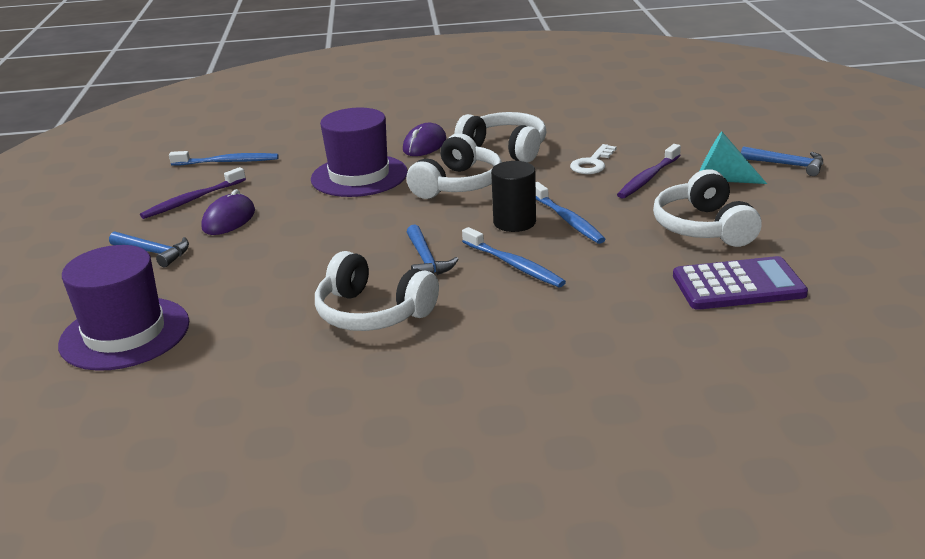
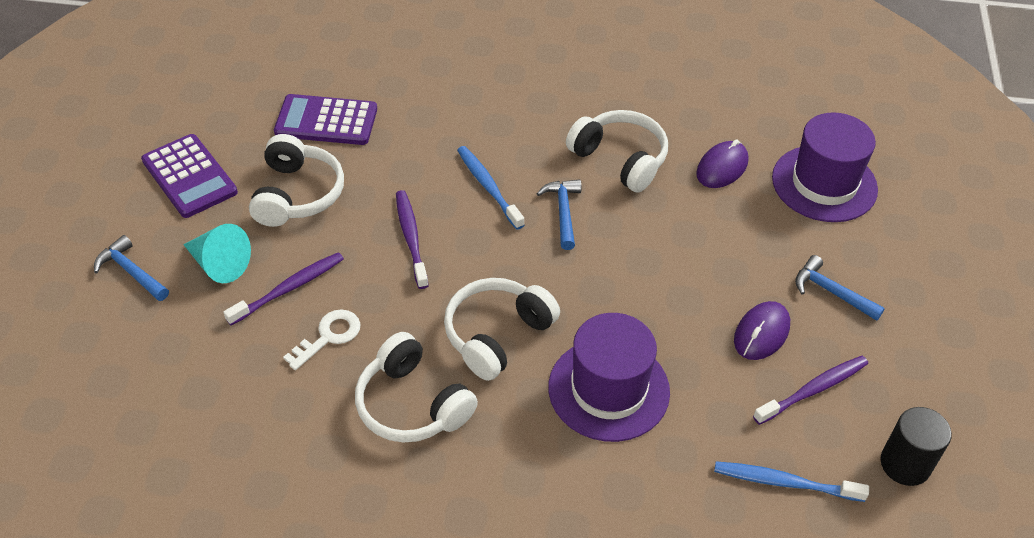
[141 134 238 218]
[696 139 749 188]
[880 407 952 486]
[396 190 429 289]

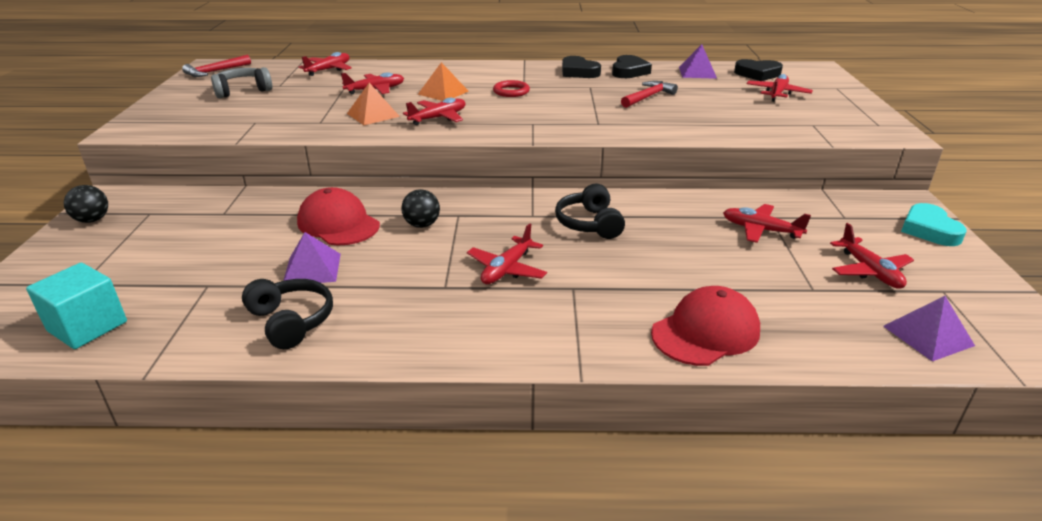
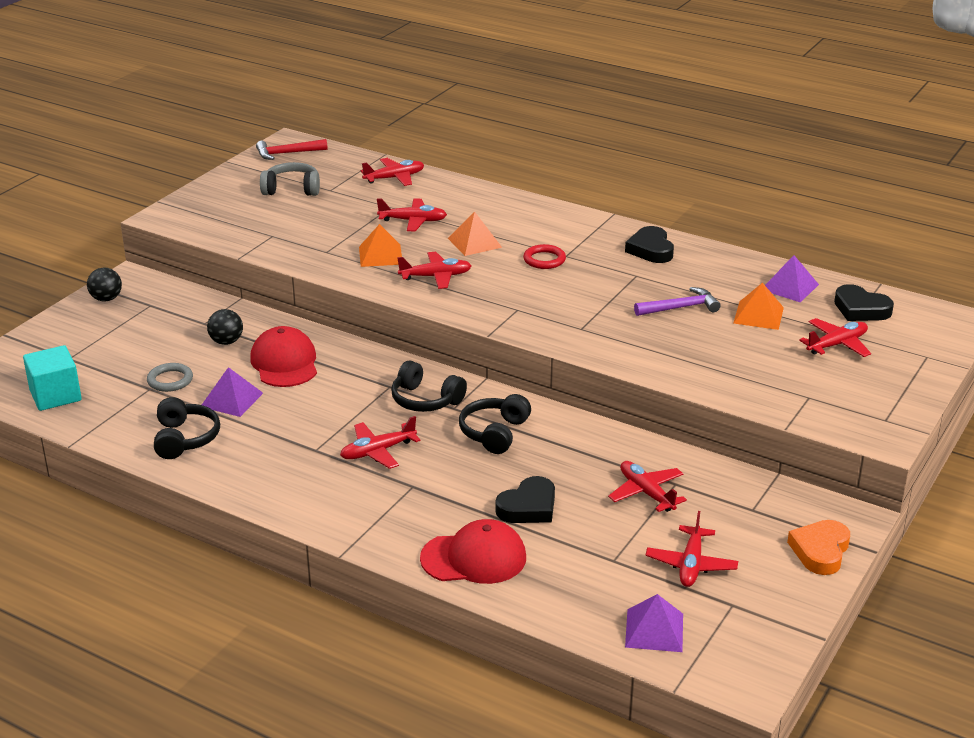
[147 363 193 392]
[391 360 467 412]
[733 282 784 330]
[207 309 243 345]
[495 476 555 523]
[634 287 721 316]
[787 520 850 575]

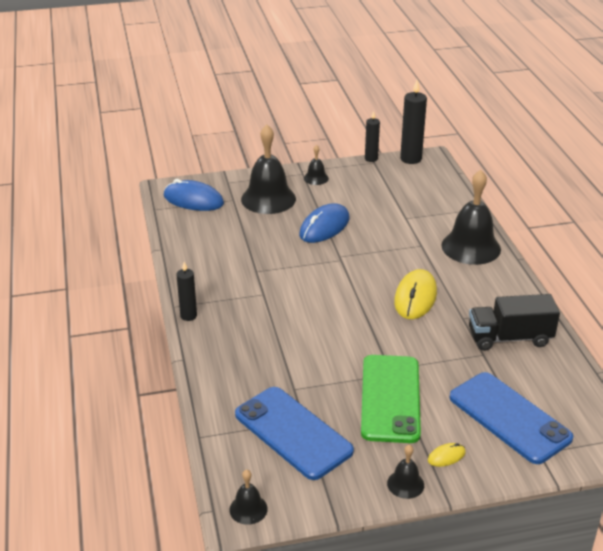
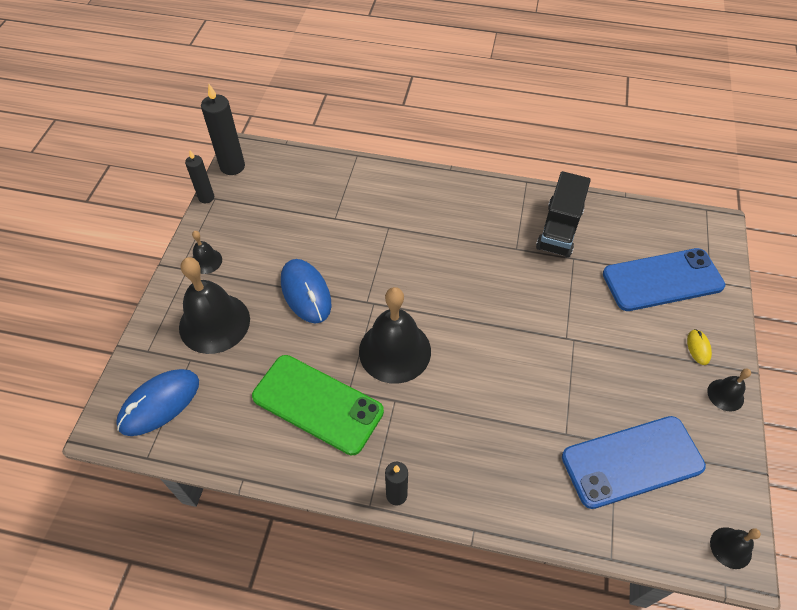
[394 269 437 319] (first image)
[252 355 384 455]
[359 287 431 384]

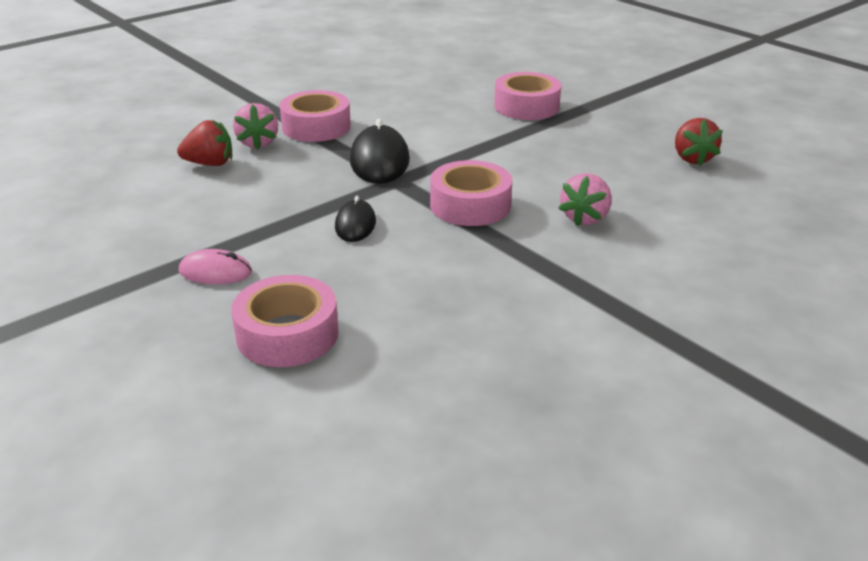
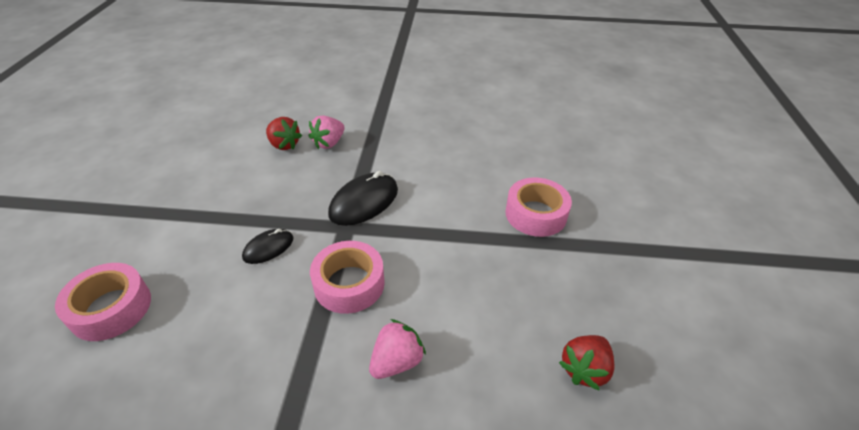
[179 249 252 284] (first image)
[280 90 351 142] (first image)
[369 319 426 379]

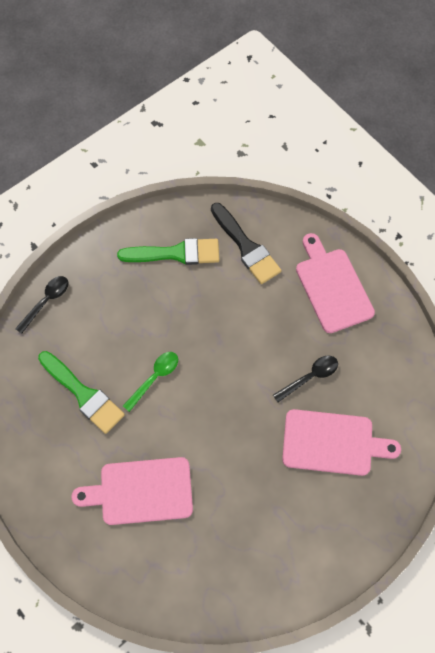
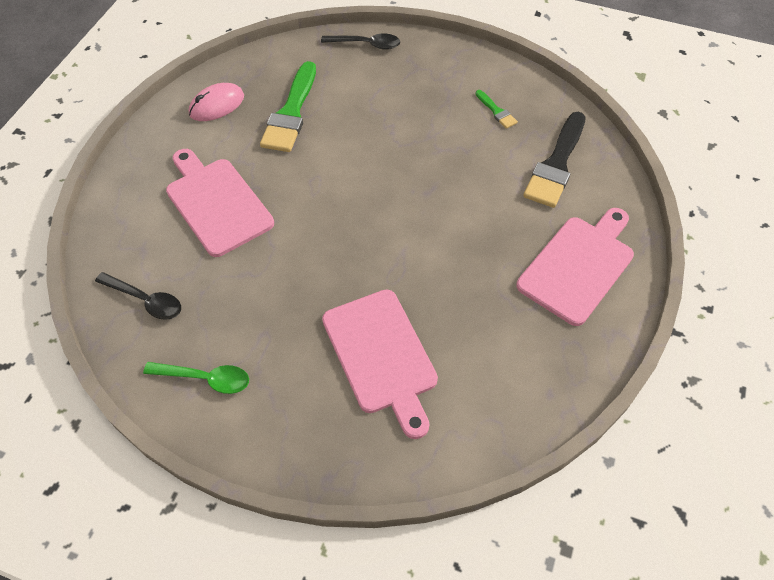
[189 83 244 121]
[143 362 249 394]
[95 272 181 320]
[476 90 518 129]

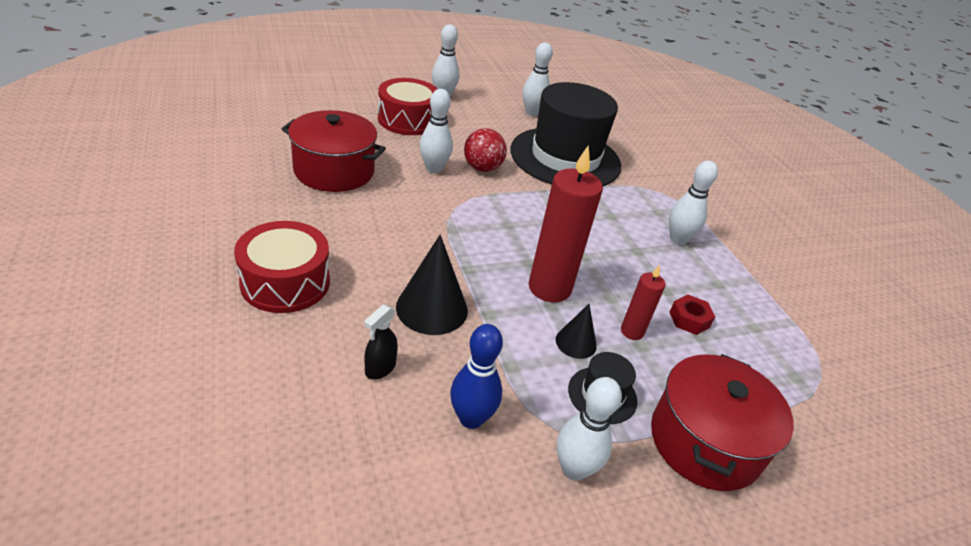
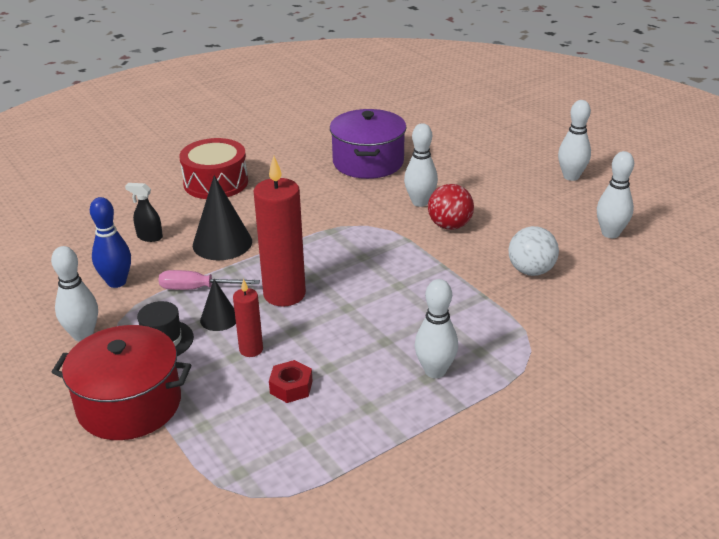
[378 78 437 135] (first image)
[158 270 260 290]
[509 226 559 276]
[330 109 407 179]

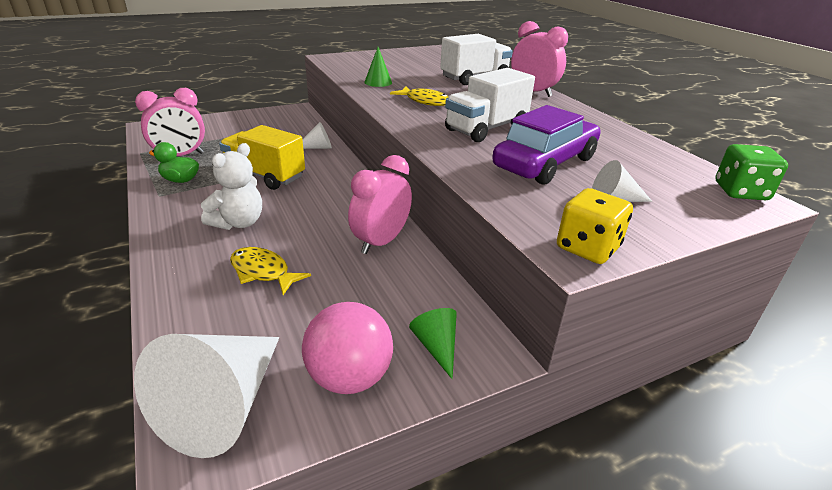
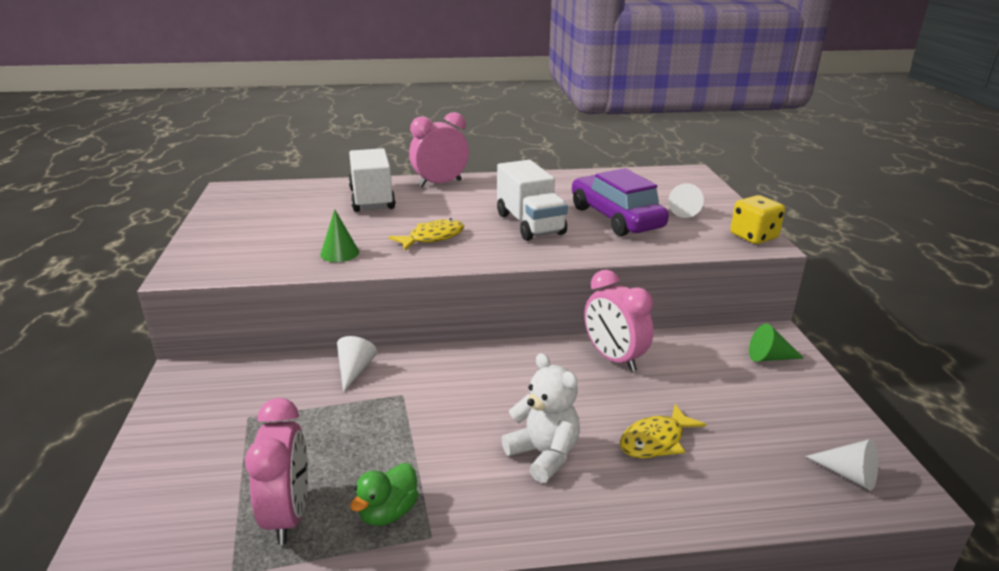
[219 125 305 190] (first image)
[302 302 393 394] (first image)
[715 144 788 201] (first image)
[805 439 878 491]

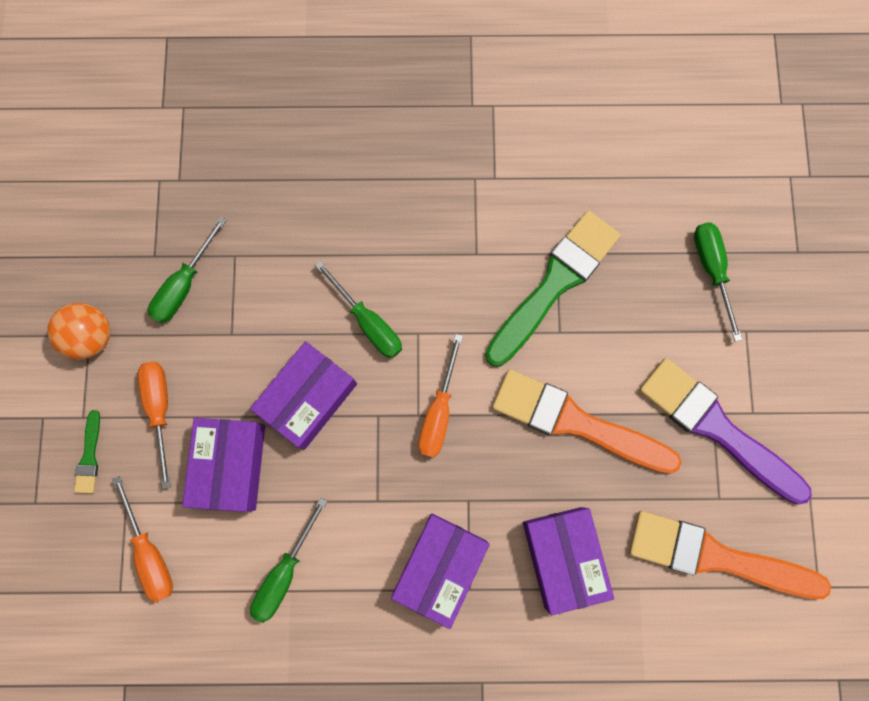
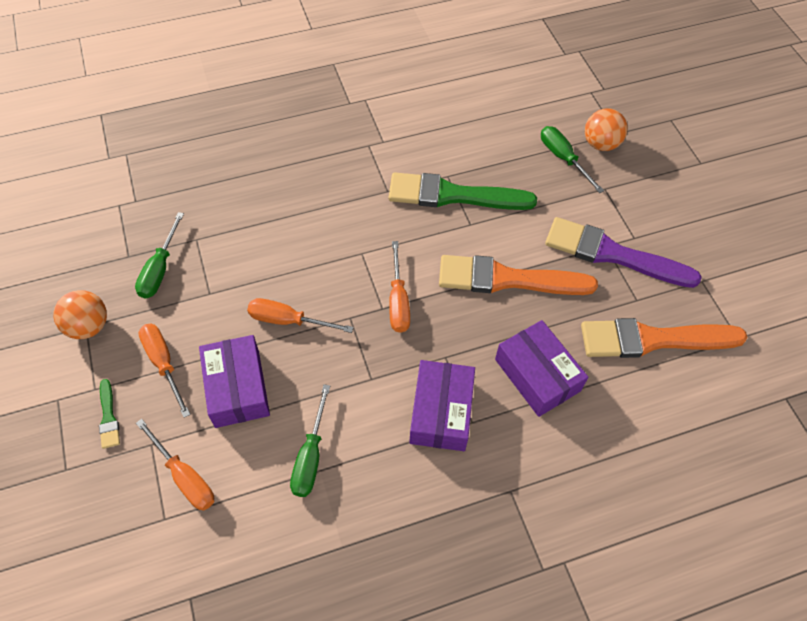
[315 261 402 358] (first image)
[585 108 628 151]
[247 298 354 333]
[389 172 537 210]

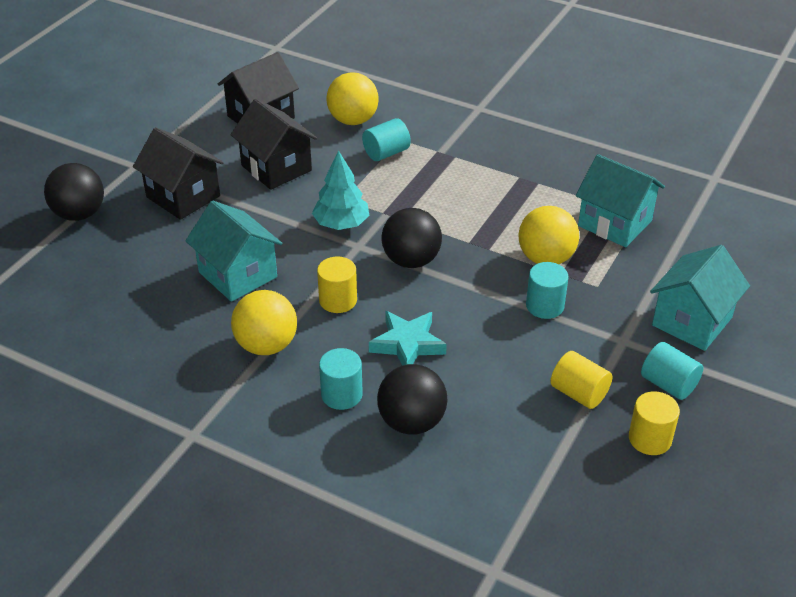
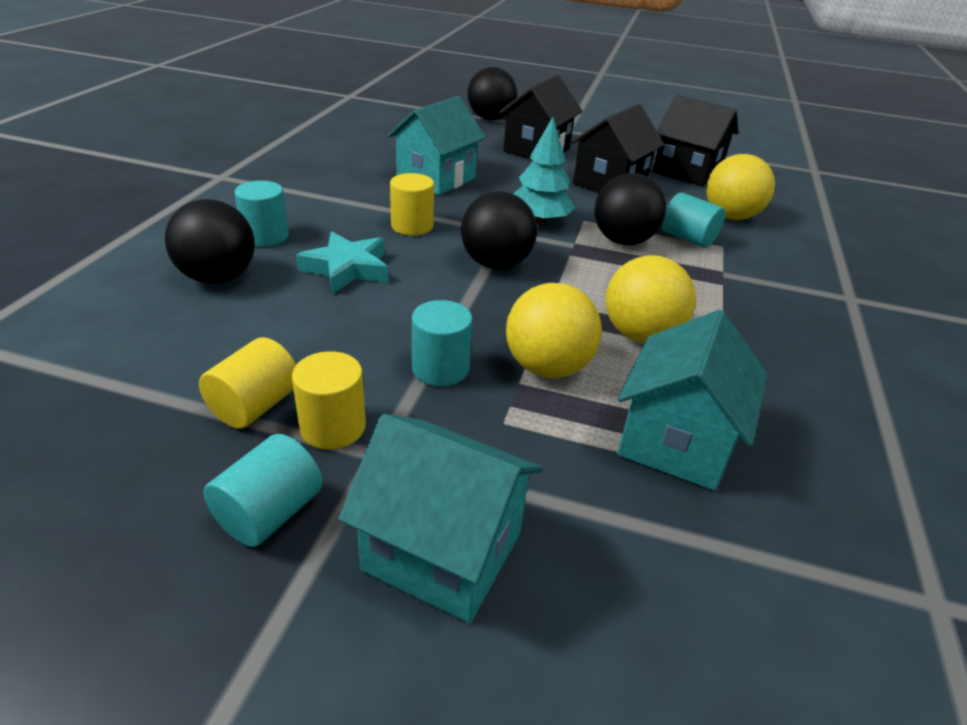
[594 173 666 245]
[605 255 696 343]
[292 351 366 450]

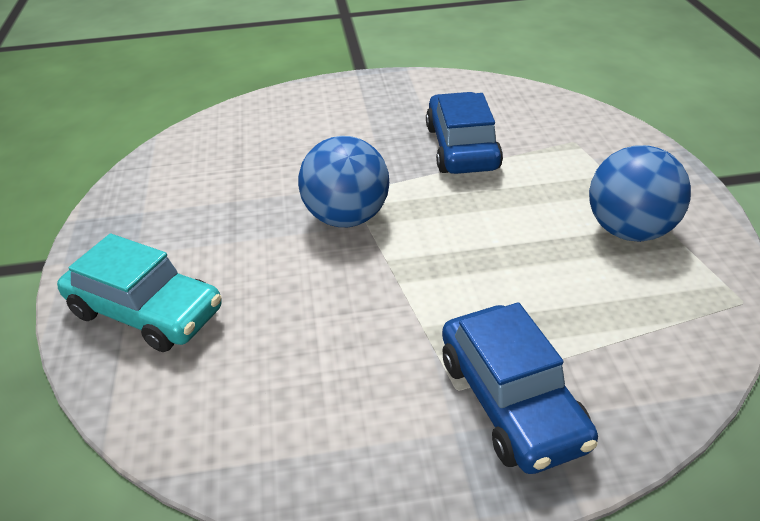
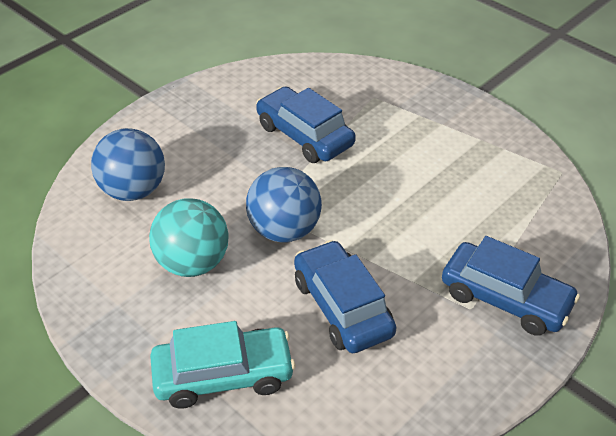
[149 198 229 277]
[294 240 397 353]
[91 128 165 201]

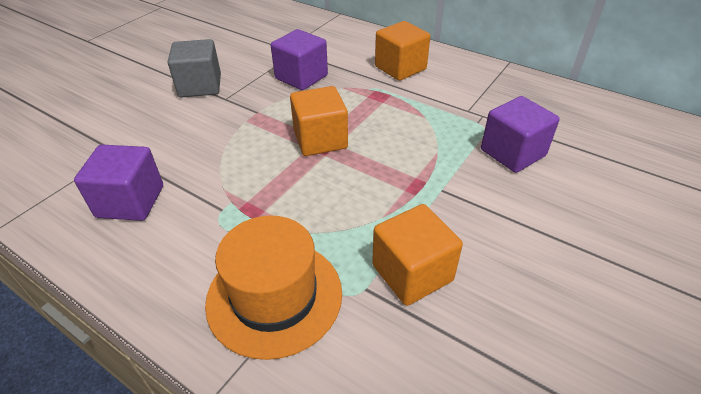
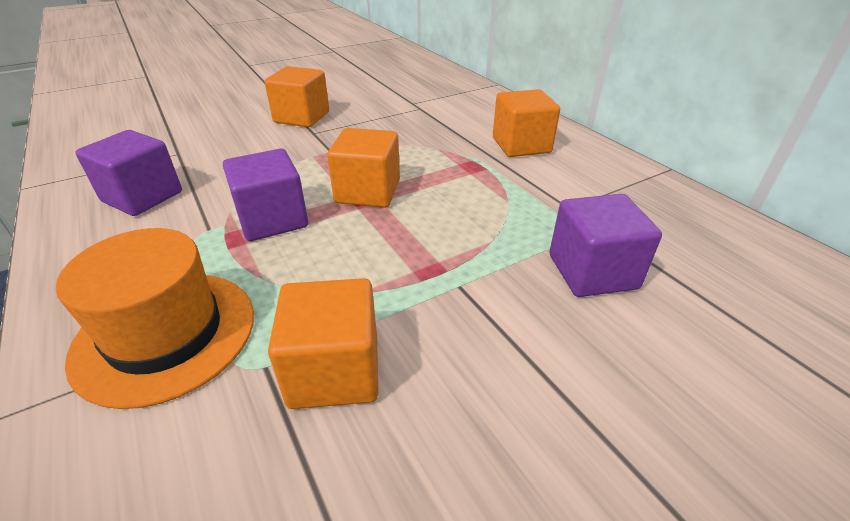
[223 149 308 241]
[264 66 329 127]

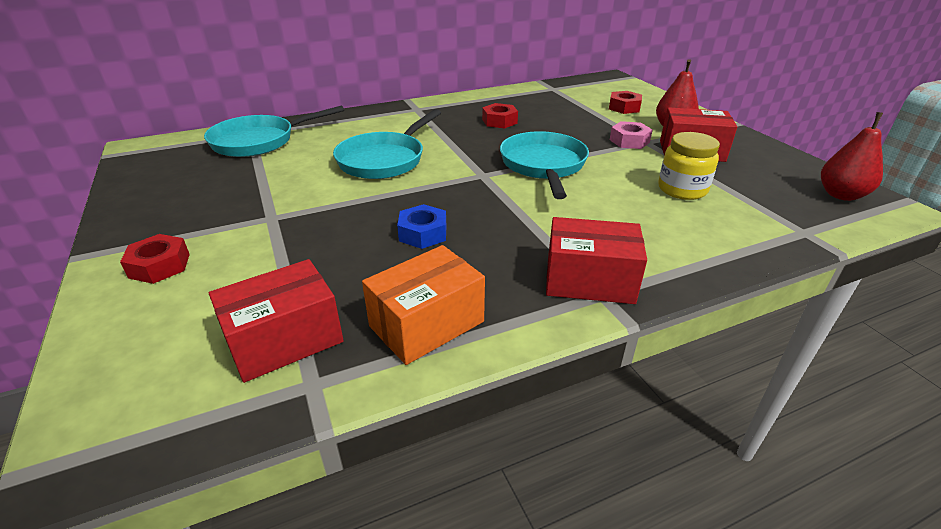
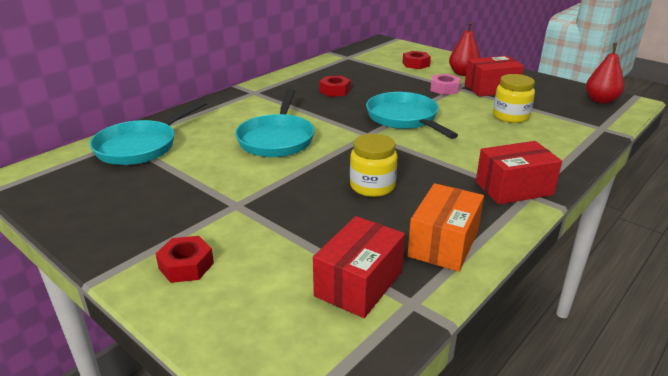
[350 134 398 197]

